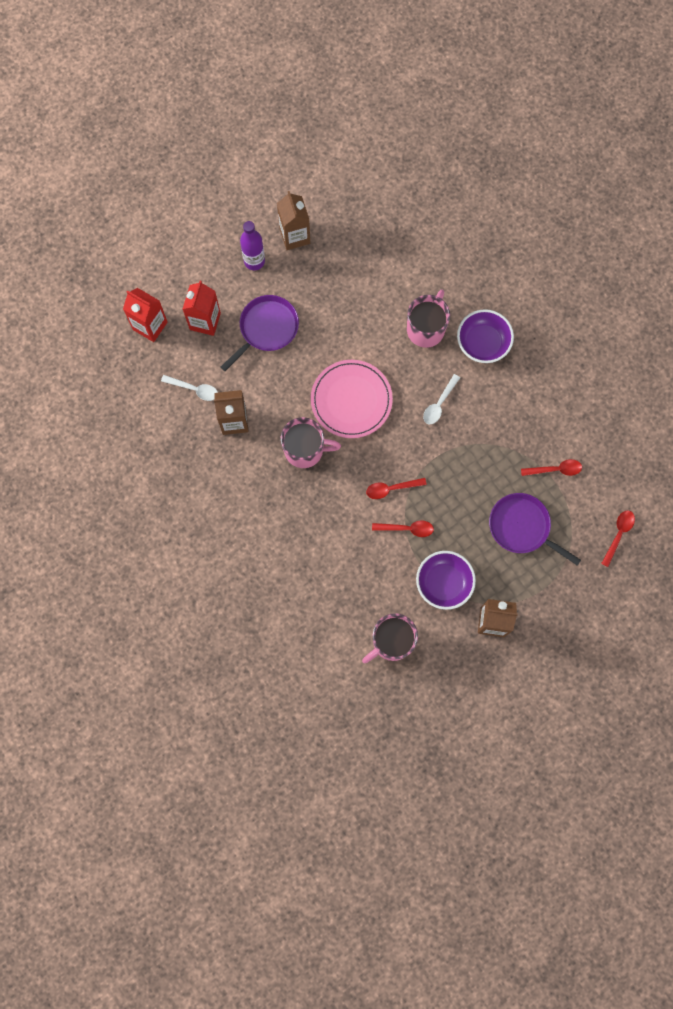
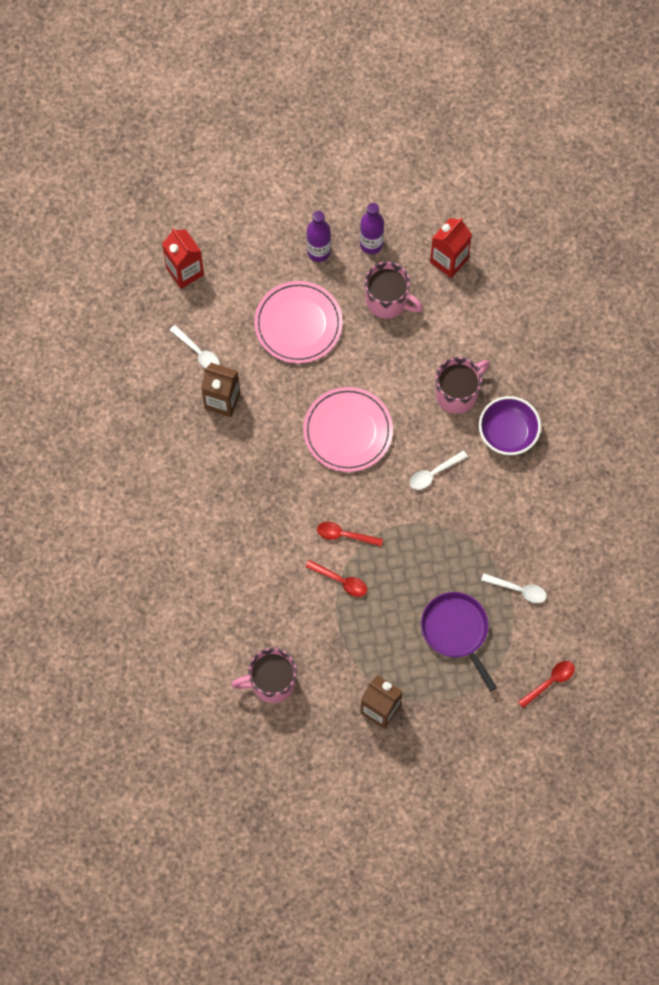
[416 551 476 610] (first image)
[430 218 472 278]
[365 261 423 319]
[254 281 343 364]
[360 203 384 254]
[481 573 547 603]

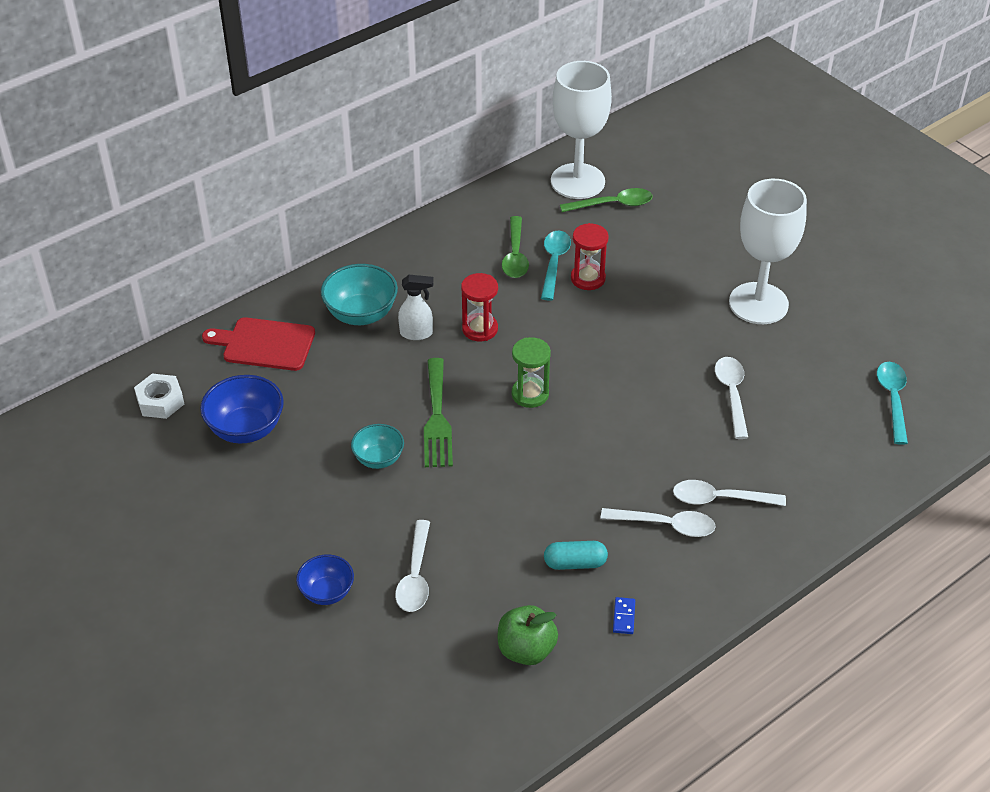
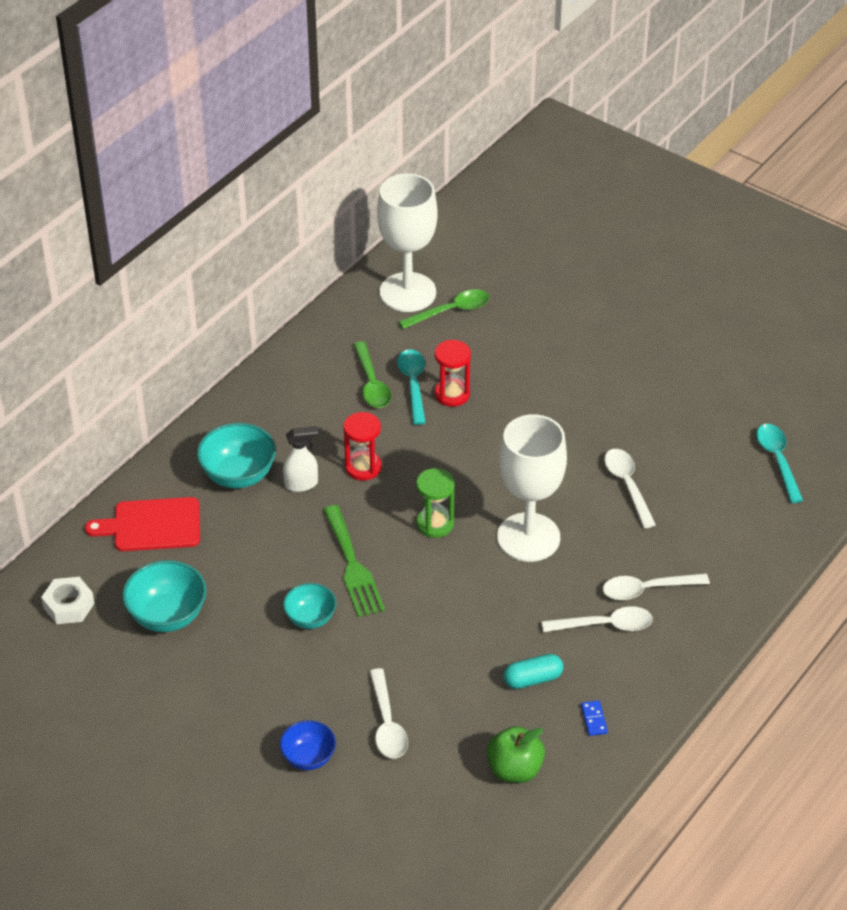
[497 415 567 562]
[122 560 207 632]

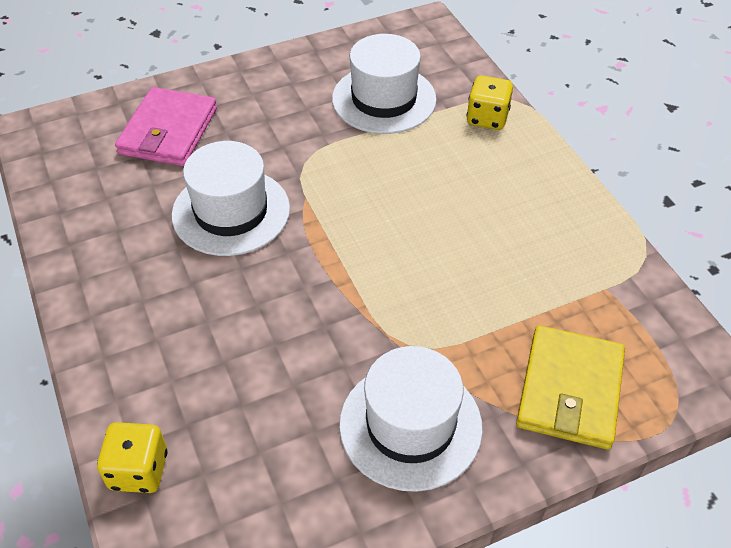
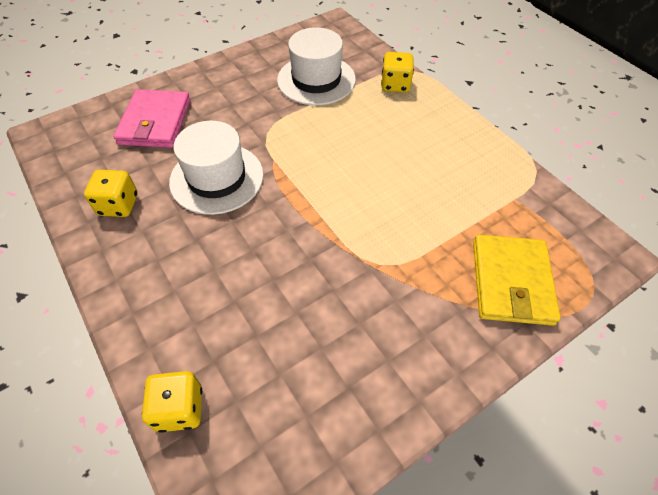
[339 346 483 492] (first image)
[84 170 138 217]

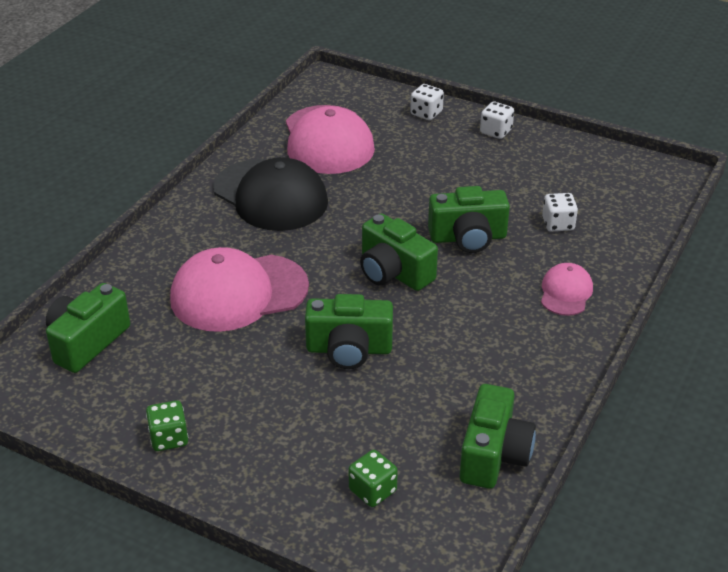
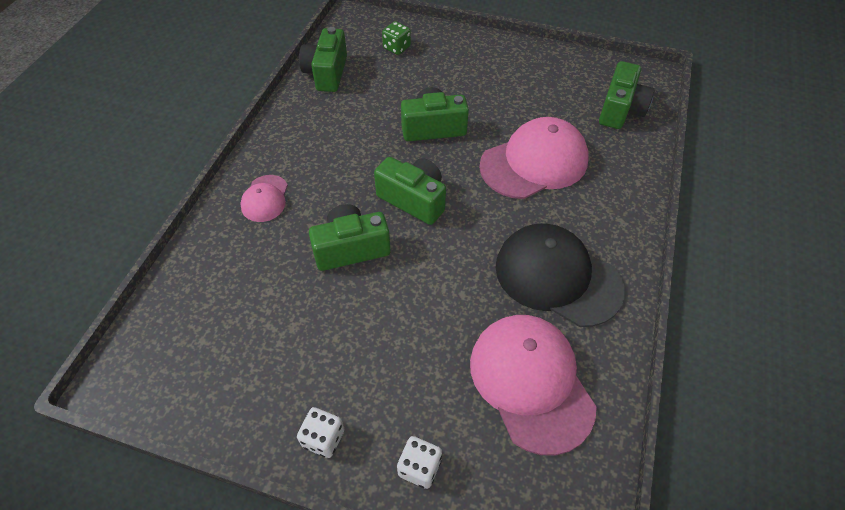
[146 400 188 451] (first image)
[542 193 578 231] (first image)

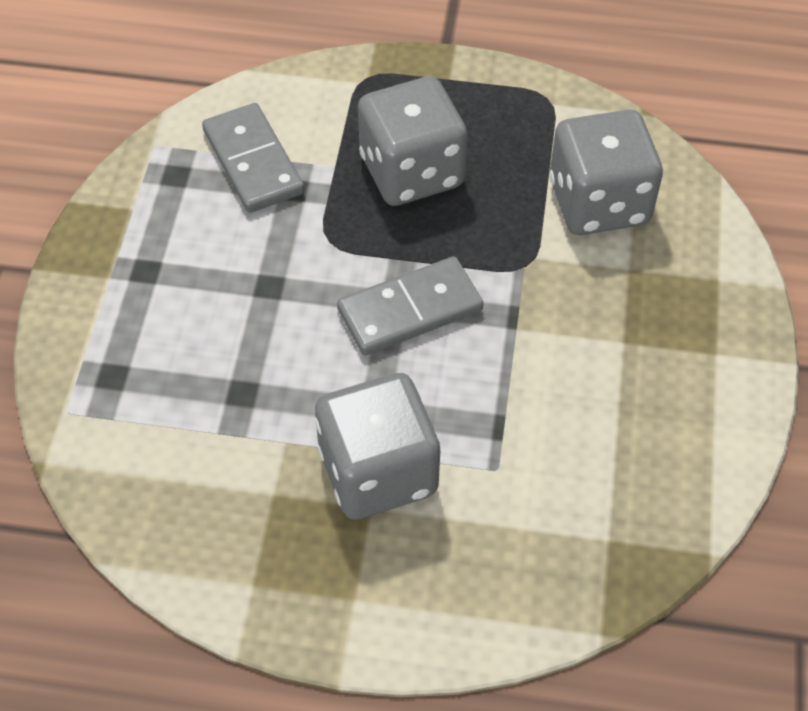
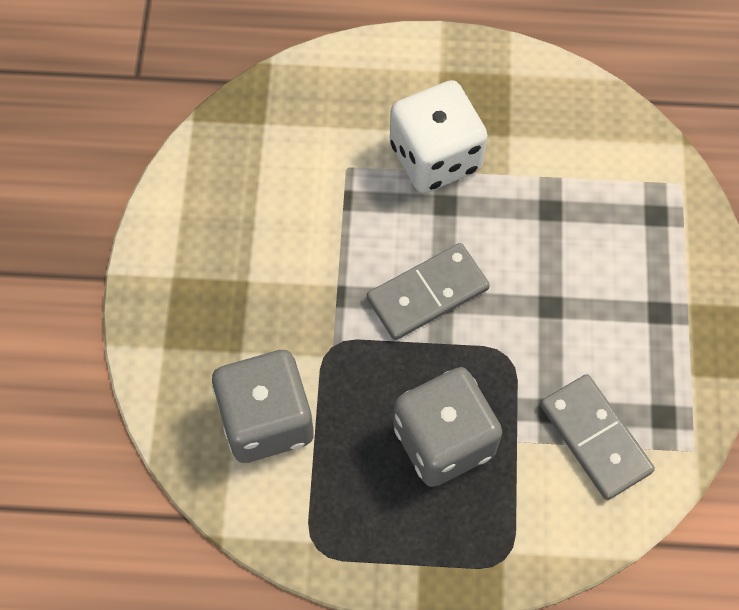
[390 80 488 193]

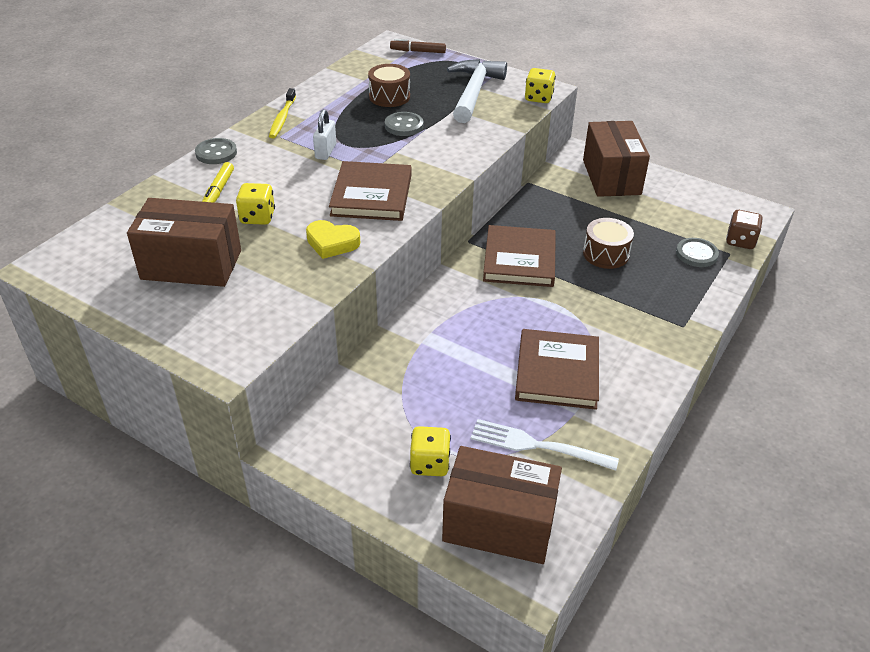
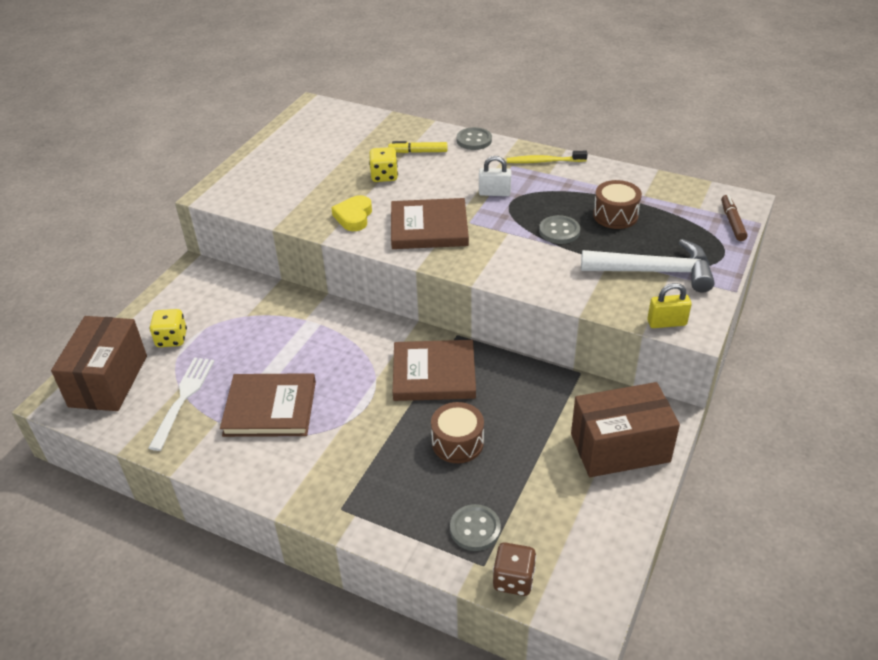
[127 198 241 287] (first image)
[647 283 692 328]

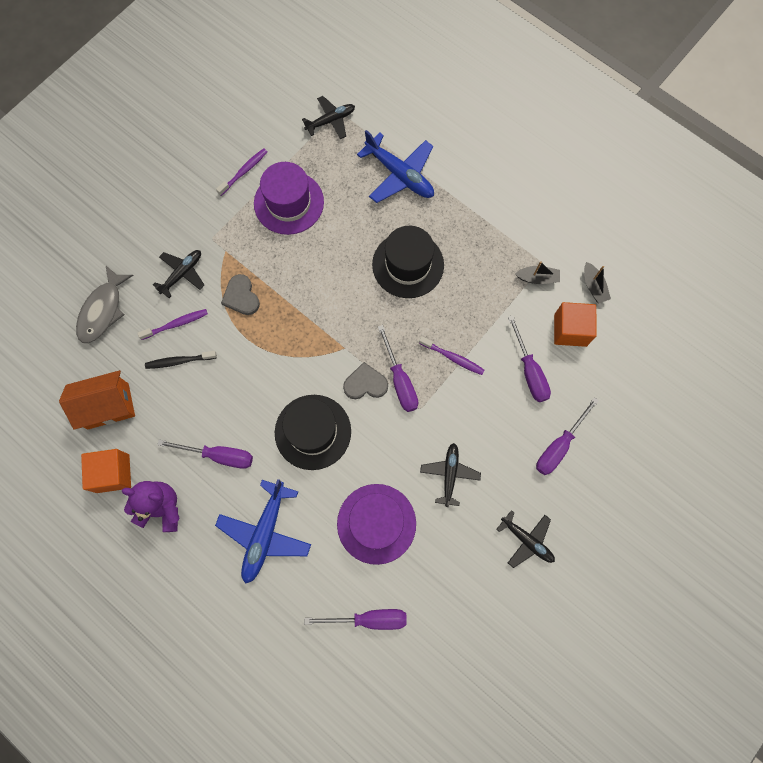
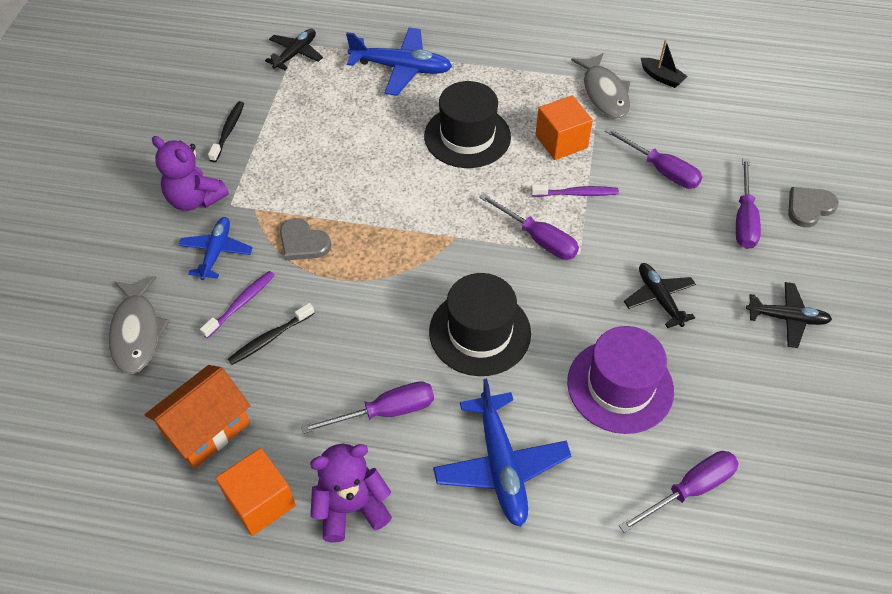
[254 162 324 235] (first image)
[152 136 229 211]
[788 187 839 227]
[535 95 593 160]
[571 53 630 119]
[178 217 253 280]
[208 101 244 162]

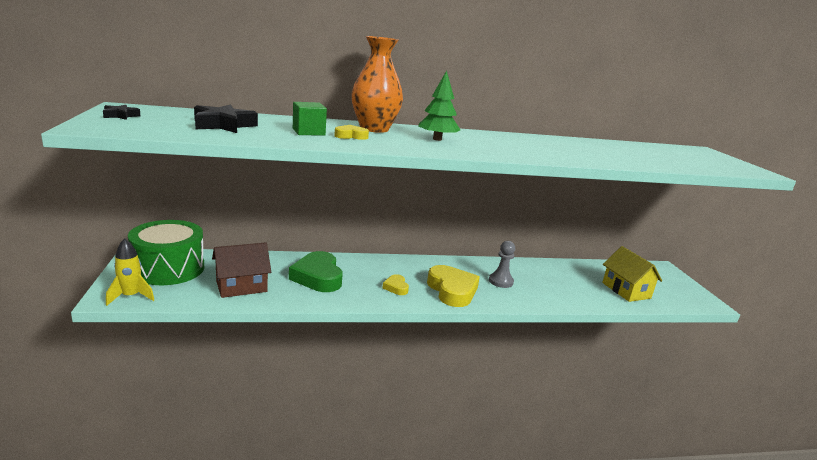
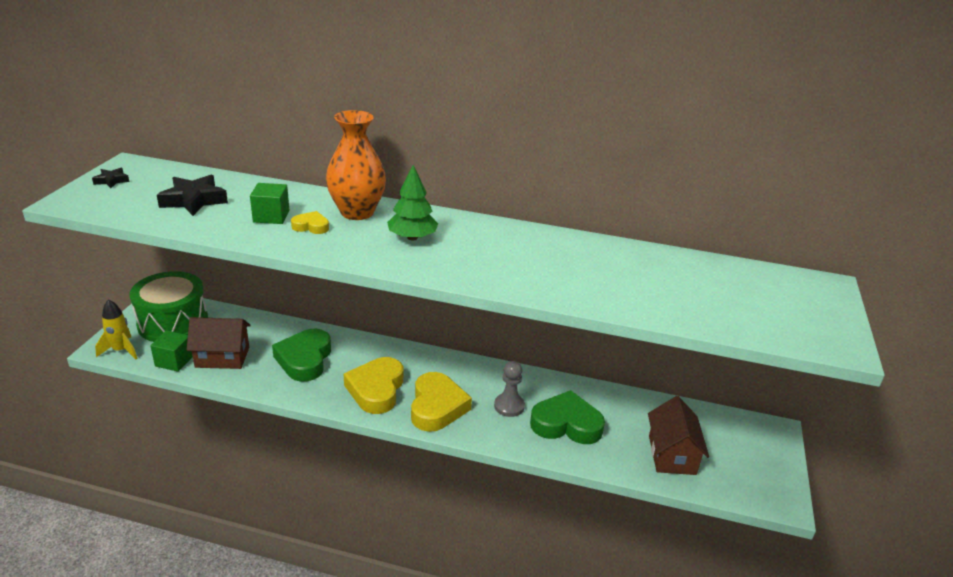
[150 331 193 372]
[530 390 605 444]
[648 396 709 475]
[344 357 403 414]

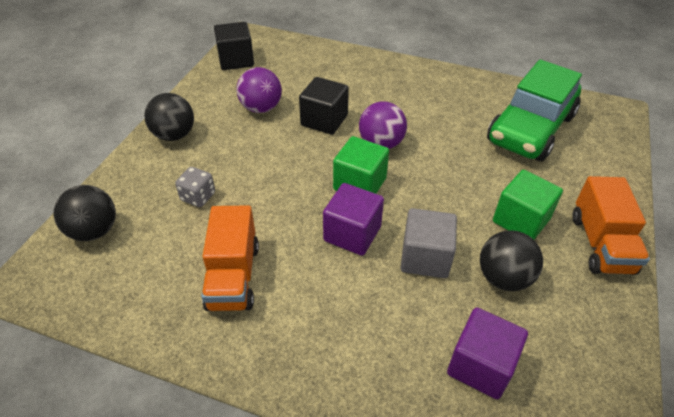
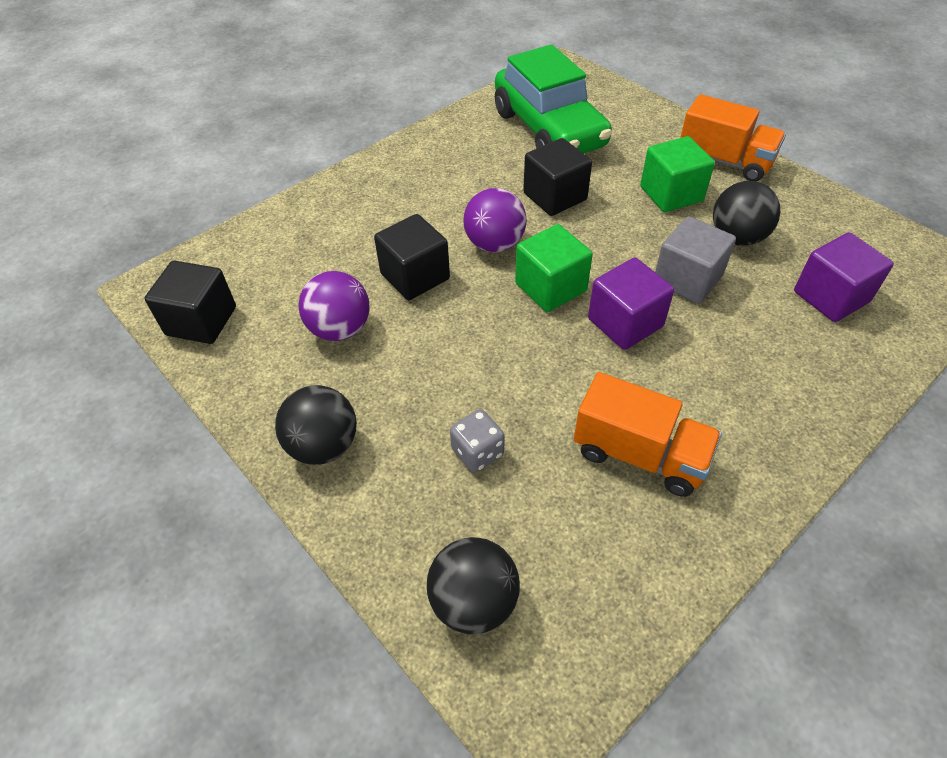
[523 138 592 216]

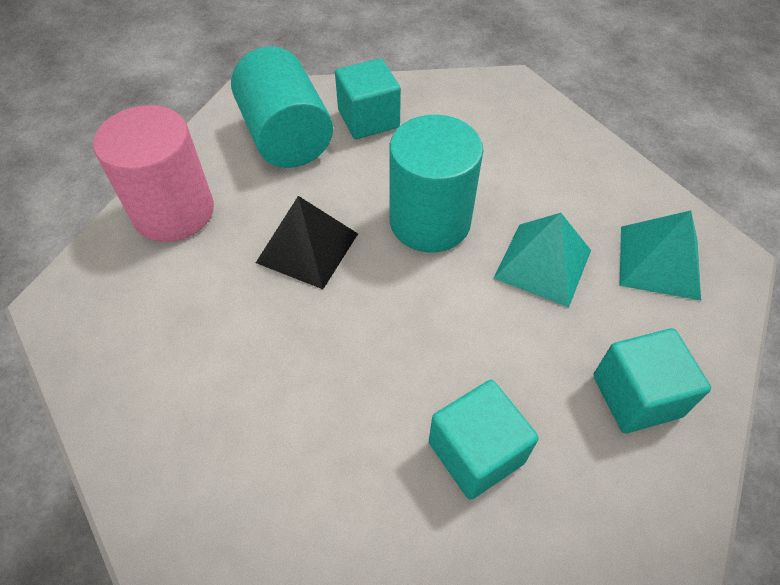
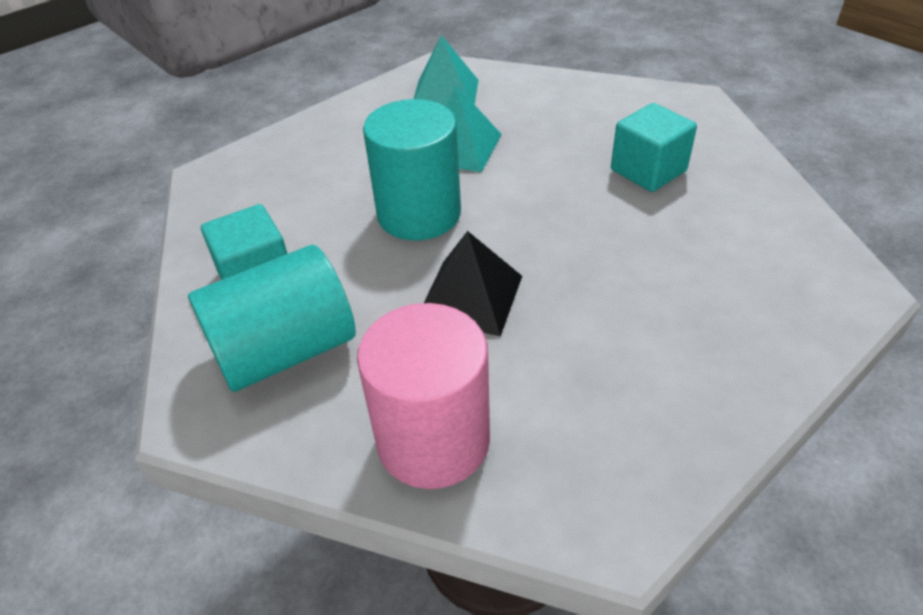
[593 328 711 433] (first image)

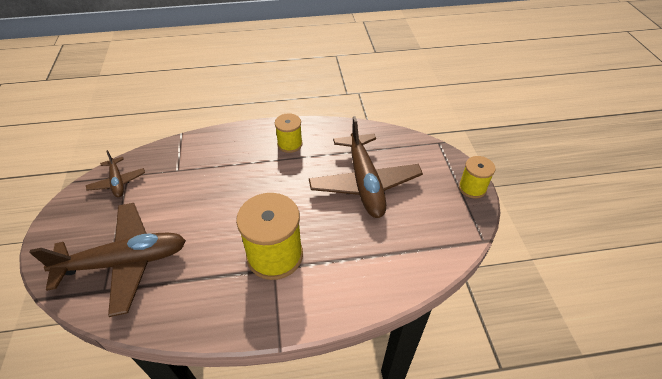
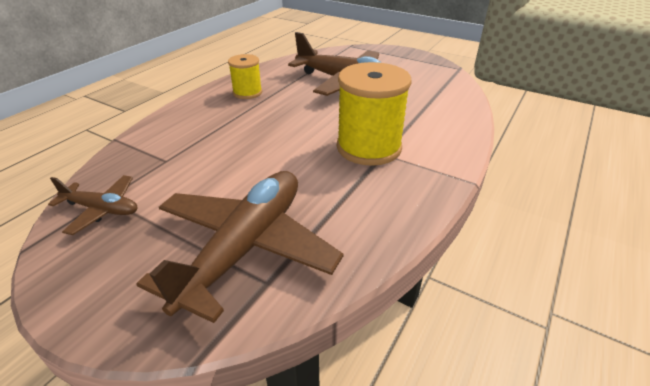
[459 156 495 198] (first image)

